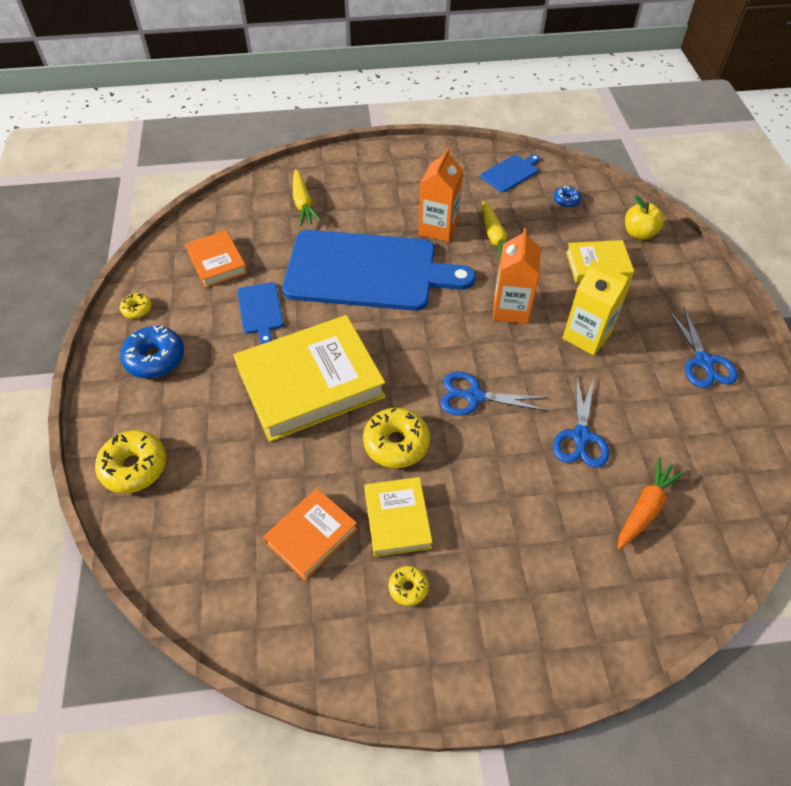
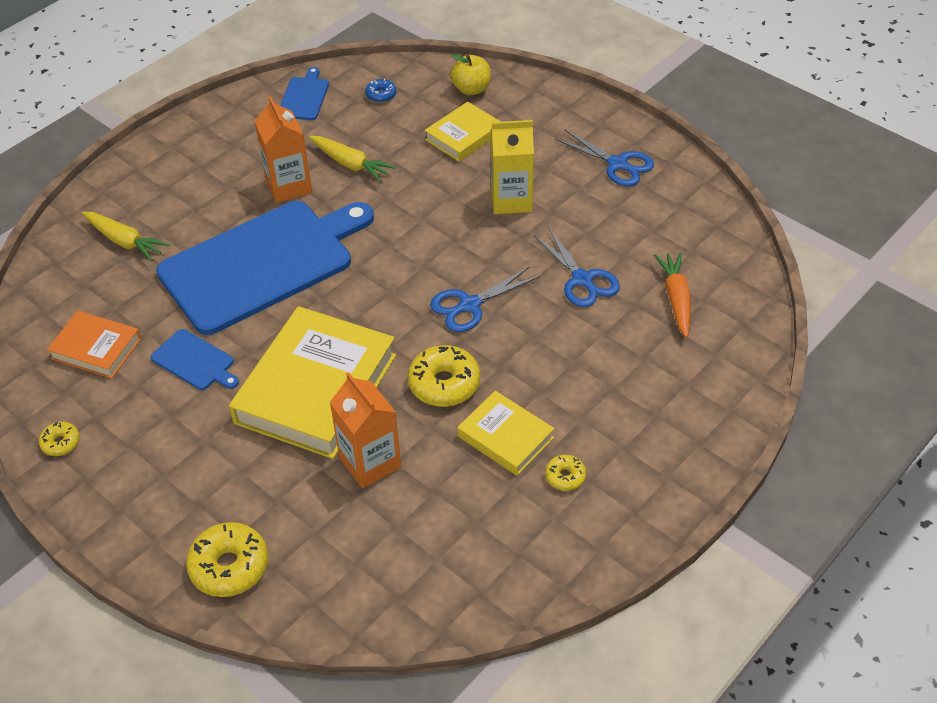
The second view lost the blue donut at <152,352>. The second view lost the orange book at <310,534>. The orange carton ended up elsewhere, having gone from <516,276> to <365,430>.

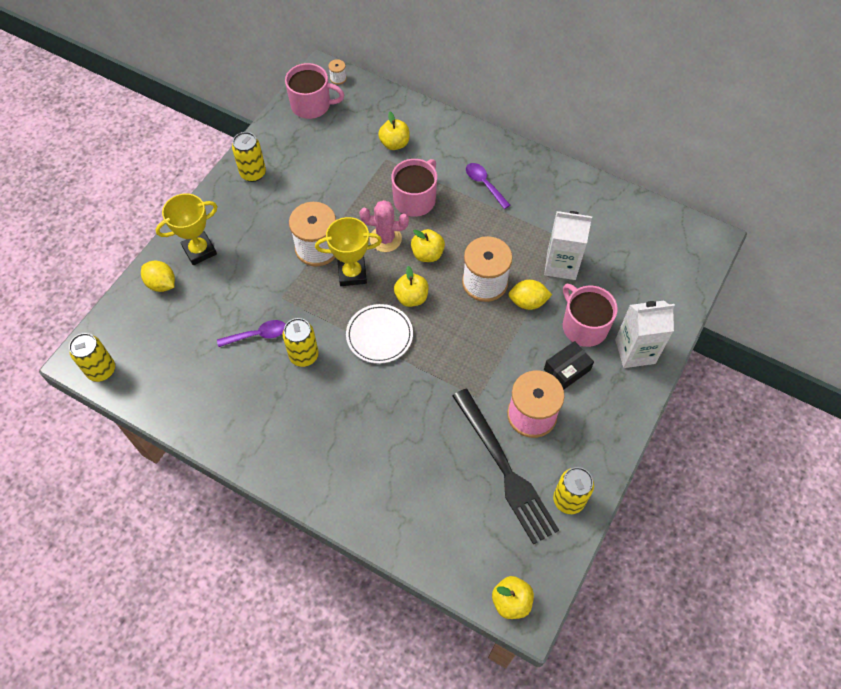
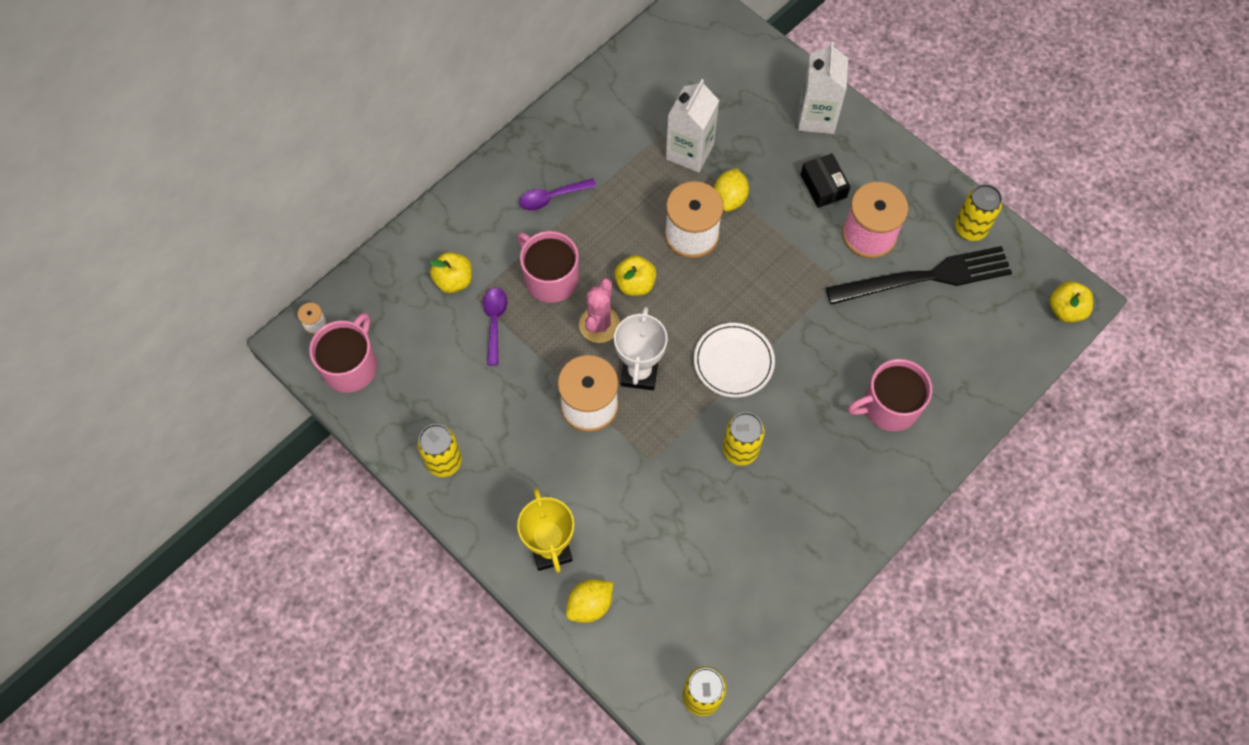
The second view lost the yellow apple at <411,286>. The purple spoon ended up elsewhere, having gone from <251,333> to <495,327>. The pink mug ended up elsewhere, having gone from <590,315> to <889,395>. What was the yellow trophy at <348,251> turned into the white trophy at <640,348>.

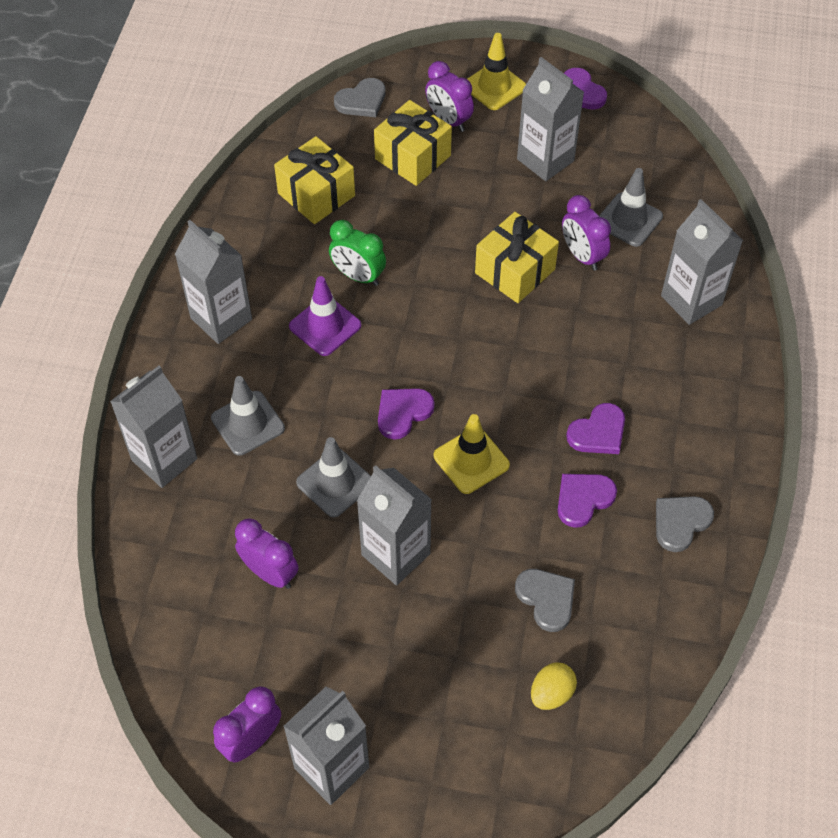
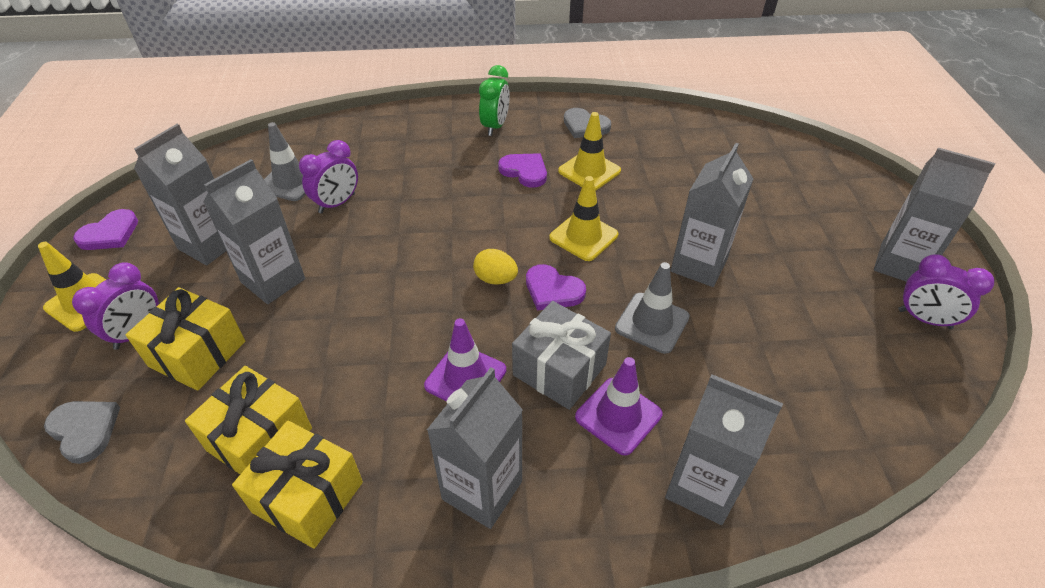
The second view lost the purple clock at <266,553>. The second view lost the grey heart at <545,600>. The second view gained the grey gift at <561,355>. The green clock ended up elsewhere, having gone from <357,253> to <494,100>. The yellow gift ended up elsewhere, having gone from <517,257> to <297,485>. The yellow egg ended up elsewhere, having gone from <554,686> to <495,267>. The grey carton ended up elsewhere, having gone from <702,262> to <254,231>. Where the purple heart stood at <587,501>, the yellow traffic cone came to stand at <589,151>. What was the grey traffic cone at <248,416> turned into the purple traffic cone at <618,406>.

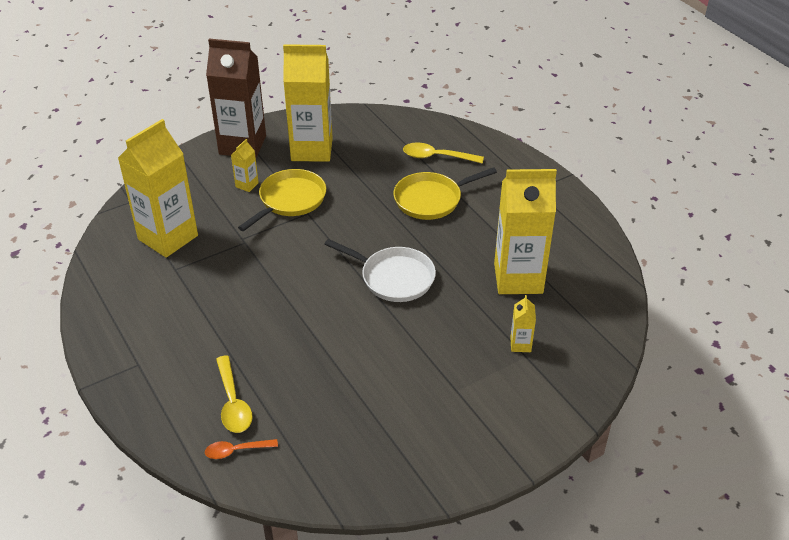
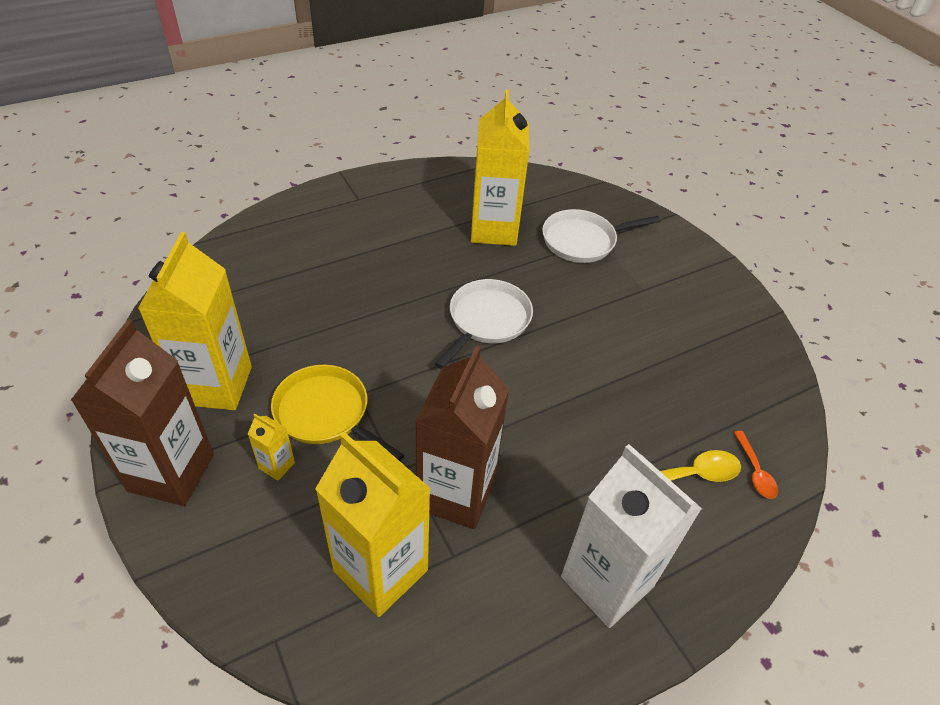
The second view lost the yellow pan at <445,193>. The second view lost the yellow spoon at <443,153>. The second view gained the brown carton at <462,437>. The second view gained the white carton at <631,536>. Where the yellow carton stood at <523,323>, the white pan came to stand at <601,236>.

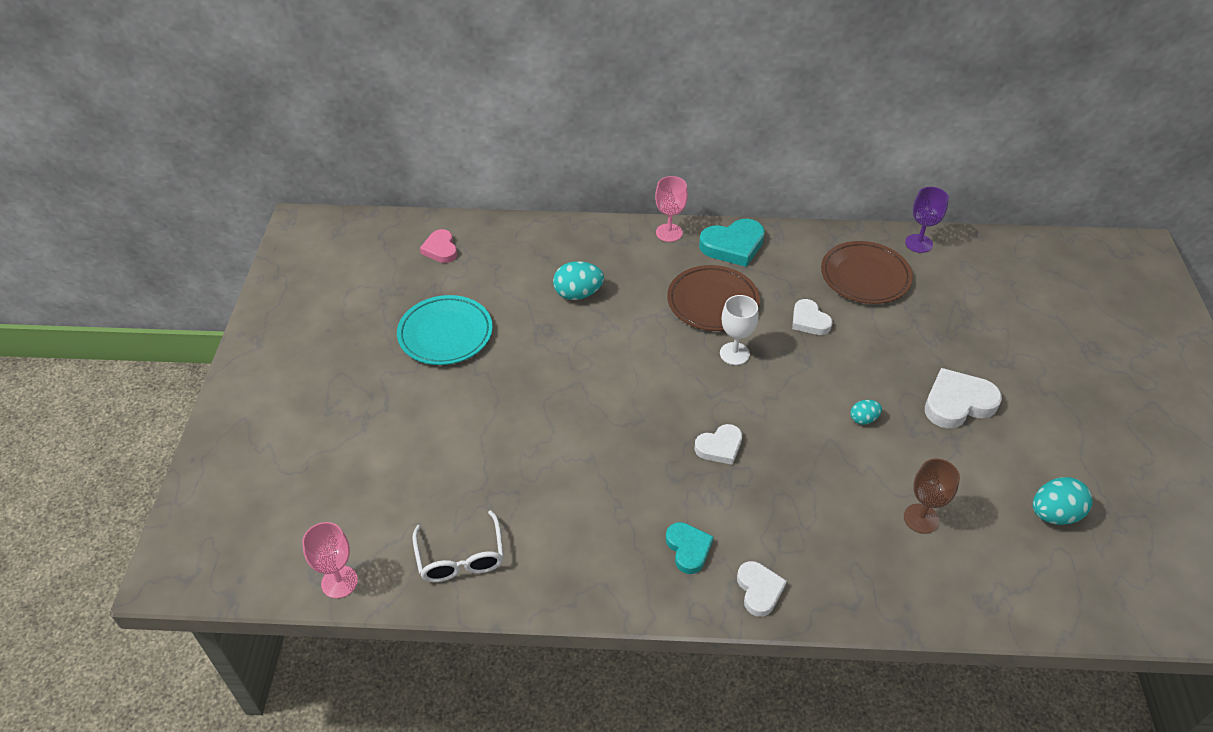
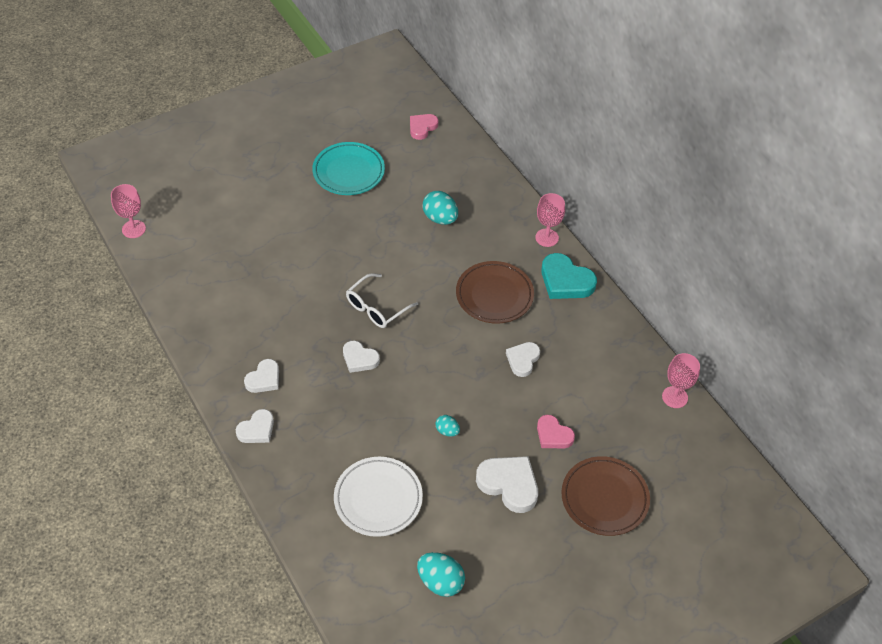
The second view lost the white goblet at <739,330>. The second view gained the pink heart at <556,432>. The white glasses ended up elsewhere, having gone from <458,546> to <382,300>. The brown plate ended up elsewhere, having gone from <867,272> to <605,496>. Where the brown goblet stood at <932,496>, the white plate came to stand at <378,497>. What was the turquoise heart at <690,548> turned into the white heart at <261,376>. What was the purple goblet at <927,220> turned into the pink goblet at <681,380>.

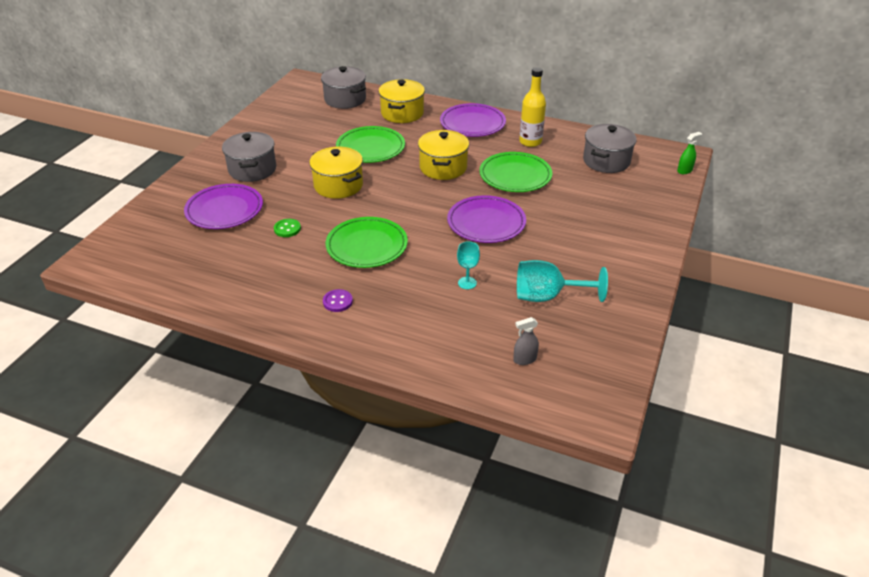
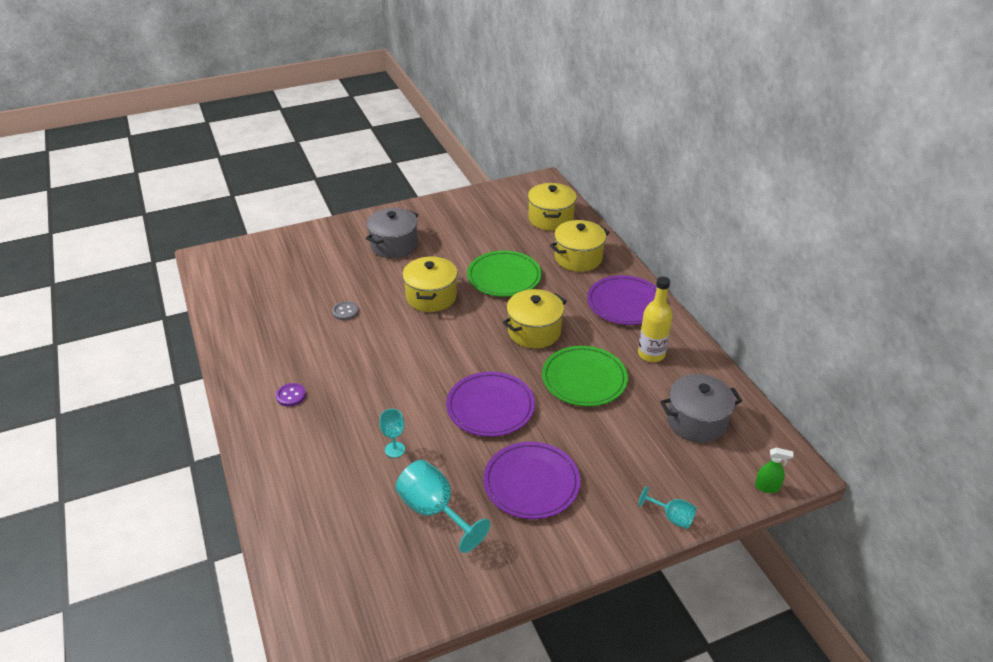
The second view lost the green plate at <367,242>. The second view lost the grey spray bottle at <526,341>. The second view gained the turquoise goblet at <667,507>. The purple plate ended up elsewhere, having gone from <223,206> to <531,480>. What was the green button at <287,228> turned into the grey button at <345,310>. What was the grey pot at <343,87> turned into the yellow pot at <552,207>.

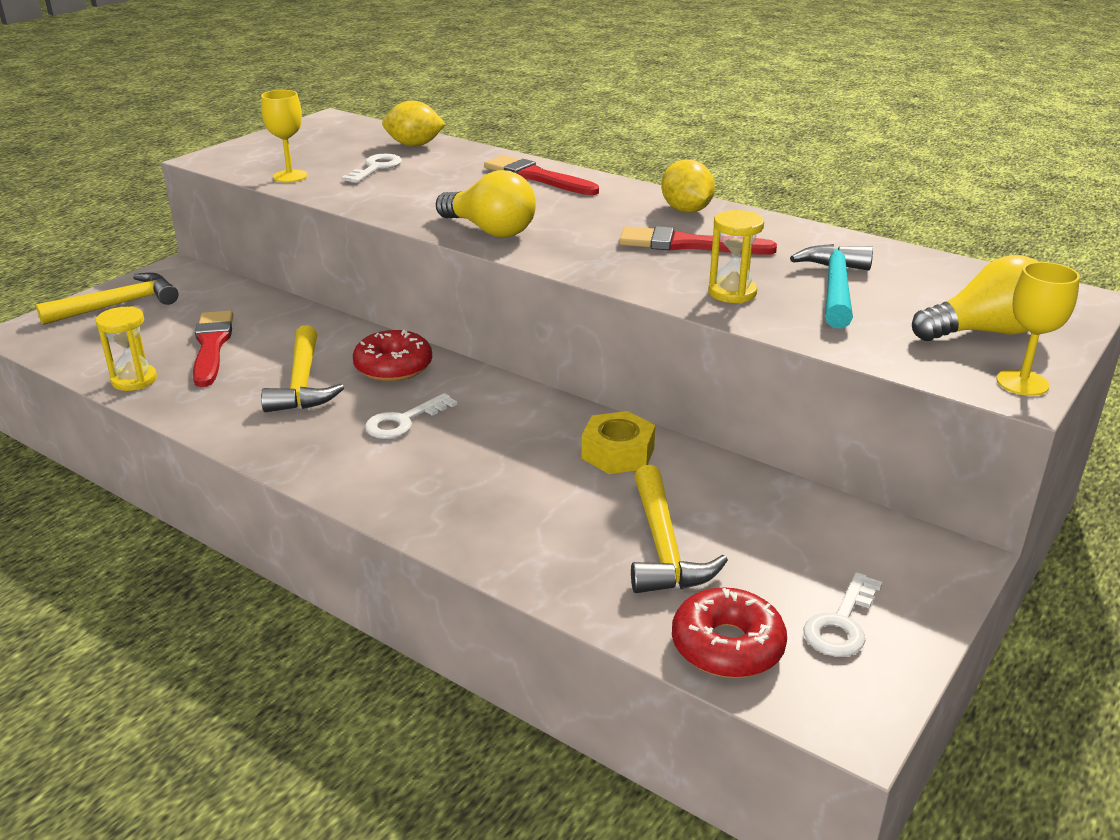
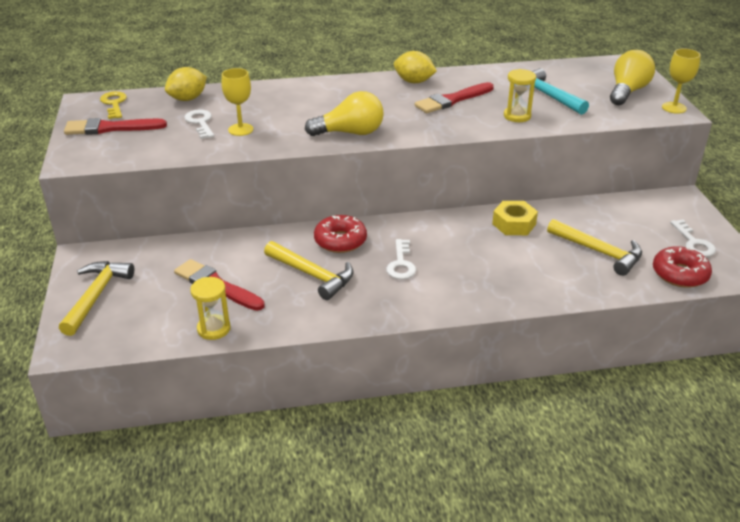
The second view gained the yellow key at <113,105>. The yellow goblet ended up elsewhere, having gone from <284,136> to <237,102>. The red brush ended up elsewhere, having gone from <541,175> to <115,126>.

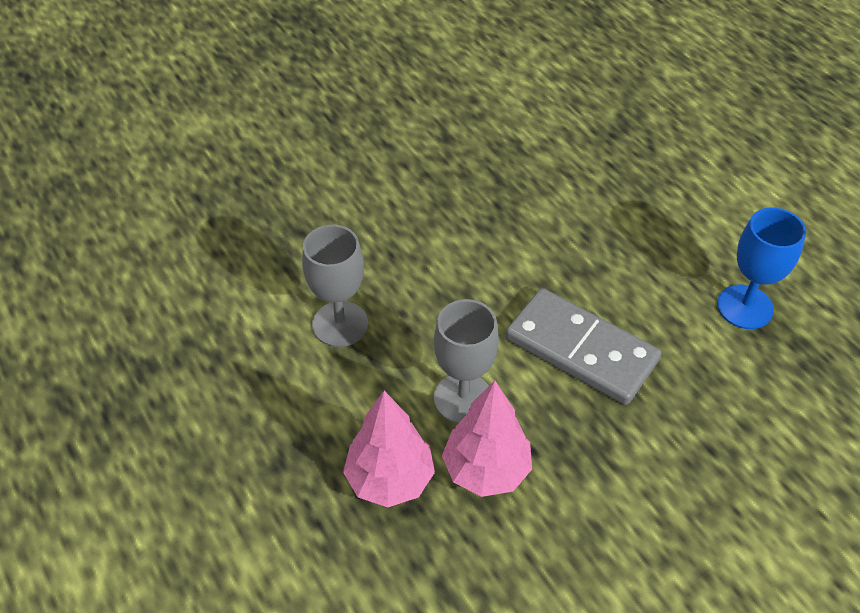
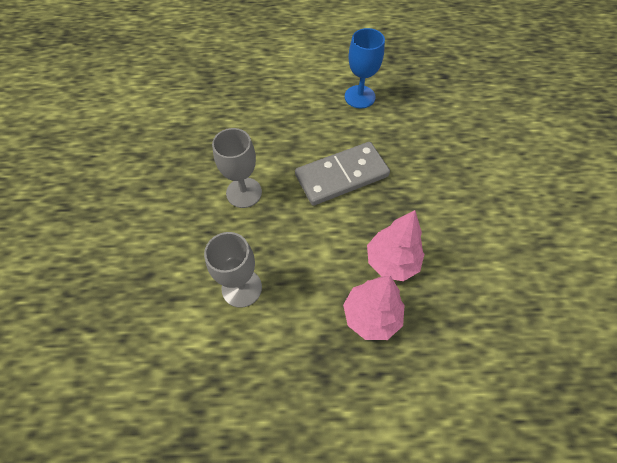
The grey goblet ended up elsewhere, having gone from <466,361> to <237,168>.

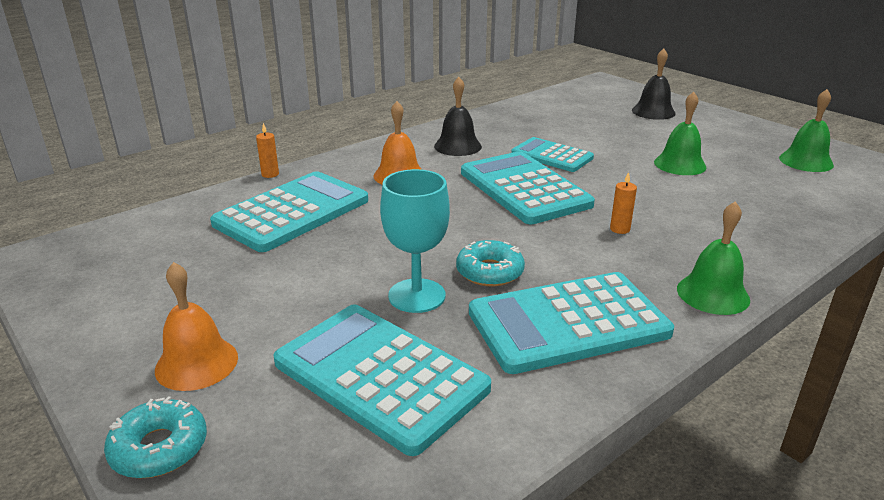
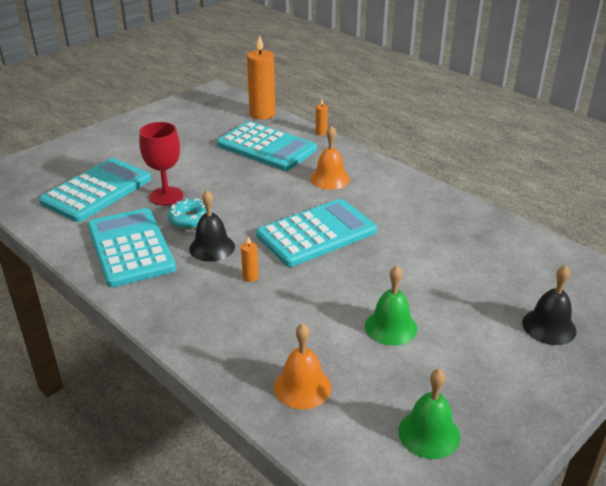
The second view lost the turquoise donut at <155,437>. The second view lost the turquoise calculator at <552,154>. The second view lost the green bell at <713,258>. The second view gained the orange candle at <261,77>. The orange bell ended up elsewhere, having gone from <196,326> to <302,366>. The black bell ended up elsewhere, having gone from <458,116> to <212,226>. What was the turquoise goblet at <415,241> turned into the red goblet at <161,164>.

